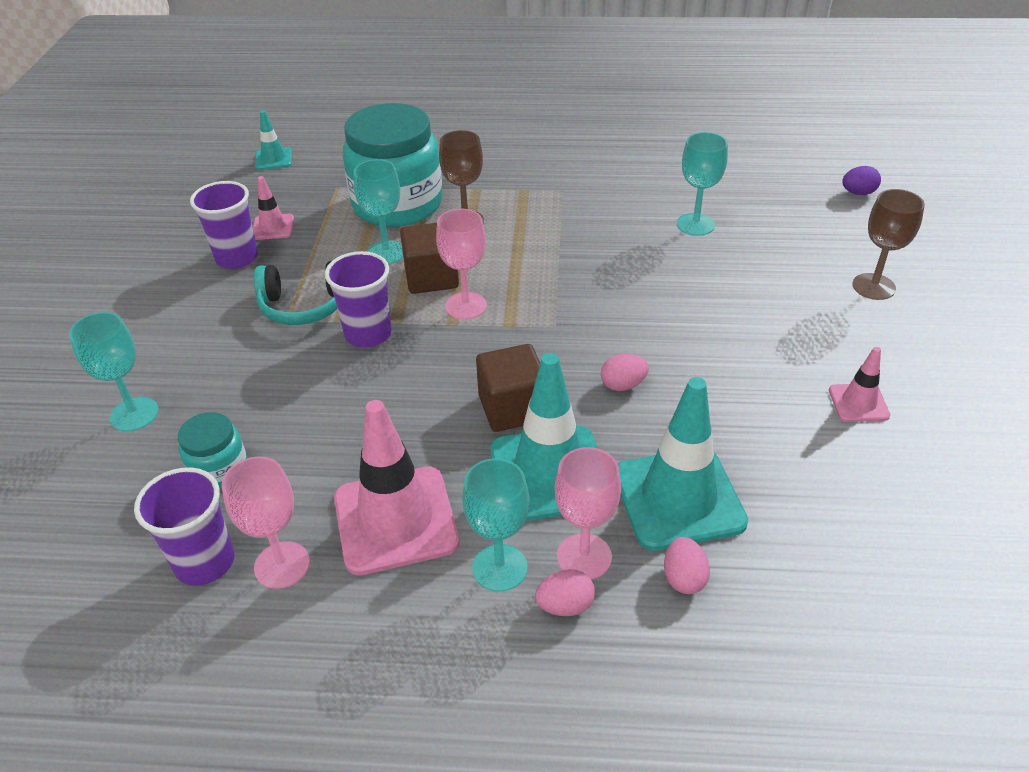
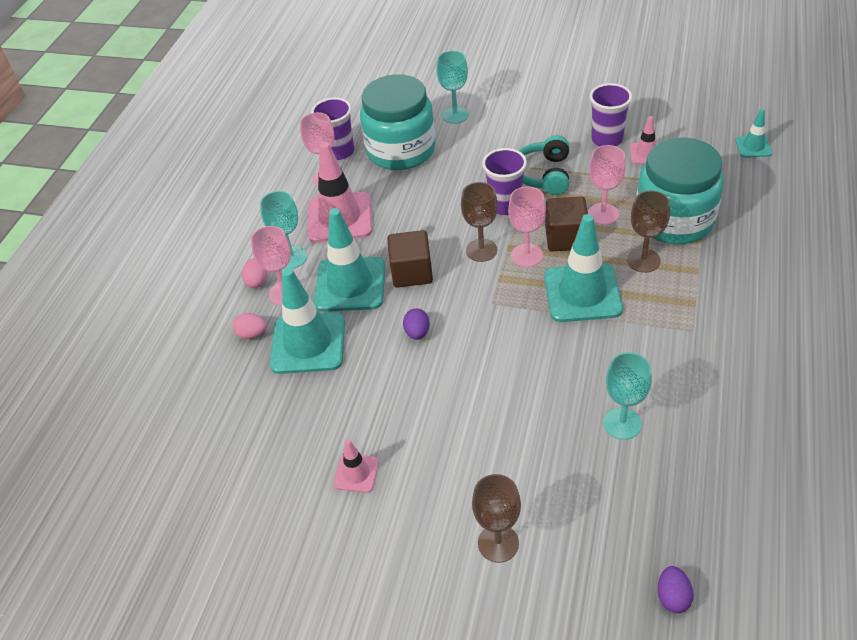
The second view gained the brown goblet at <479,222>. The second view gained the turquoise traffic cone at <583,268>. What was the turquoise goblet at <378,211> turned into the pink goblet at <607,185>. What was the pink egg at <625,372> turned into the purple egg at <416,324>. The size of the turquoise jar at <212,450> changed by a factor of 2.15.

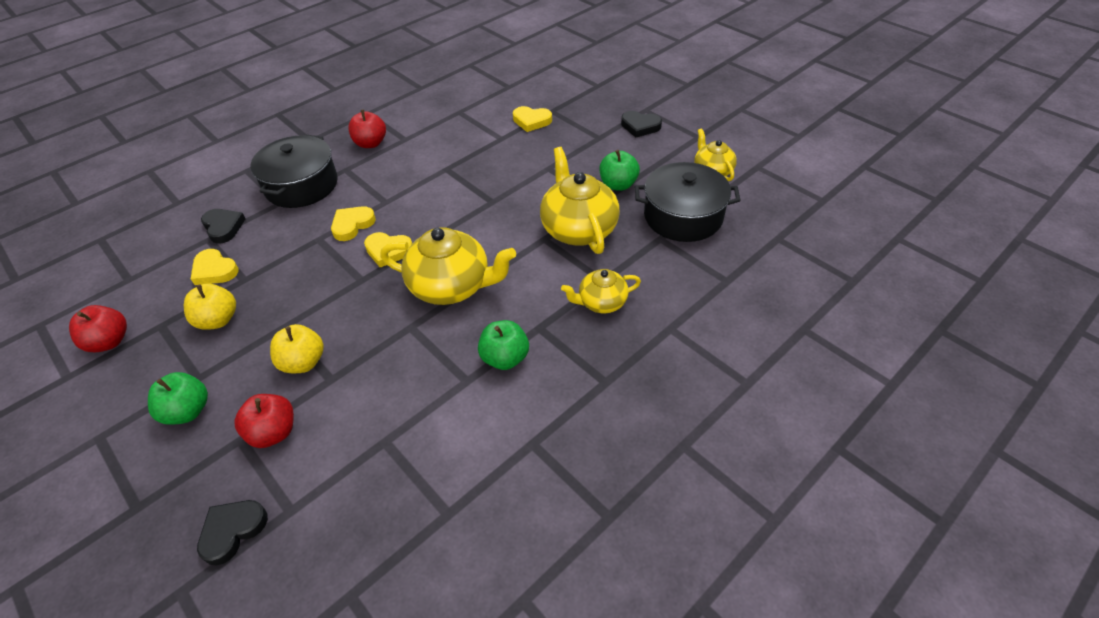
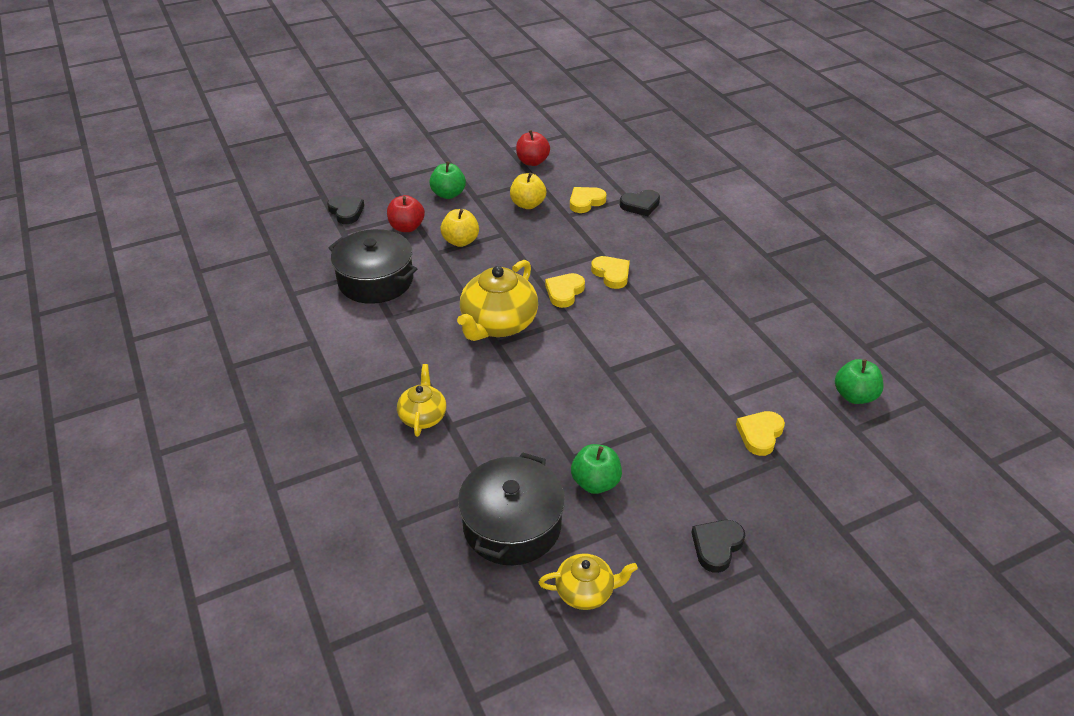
The second view lost the red apple at <367,129>. The second view lost the yellow teapot at <580,200>. The black pot ended up elsewhere, having gone from <294,171> to <373,266>. The green apple ended up elsewhere, having gone from <503,345> to <859,381>.

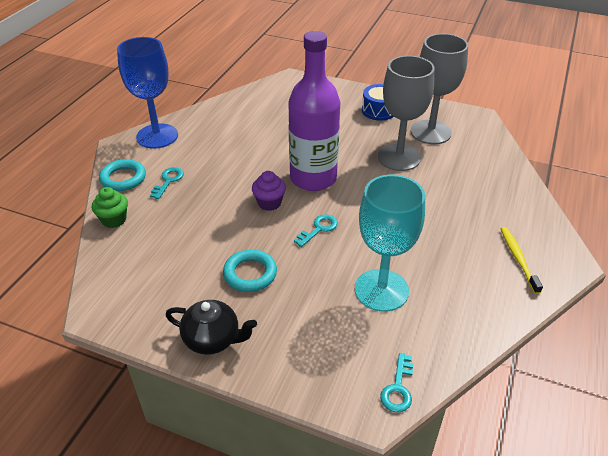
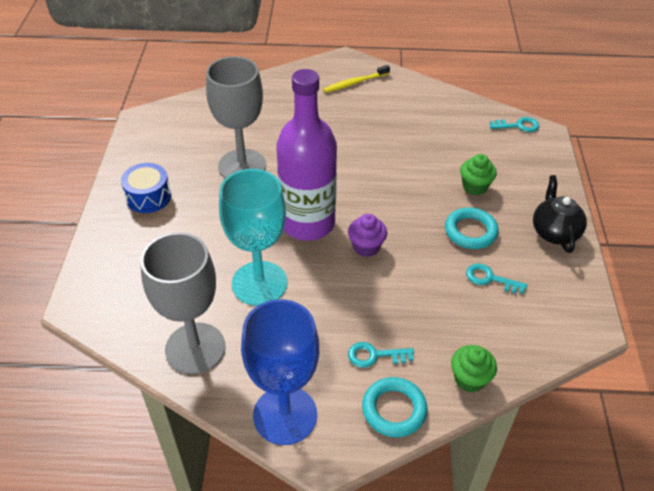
The second view gained the green cupcake at <478,174>. The turquoise key ended up elsewhere, having gone from <316,230> to <496,279>. The turquoise goblet ended up elsewhere, having gone from <390,243> to <253,237>. The grey goblet ended up elsewhere, having gone from <439,88> to <182,303>.

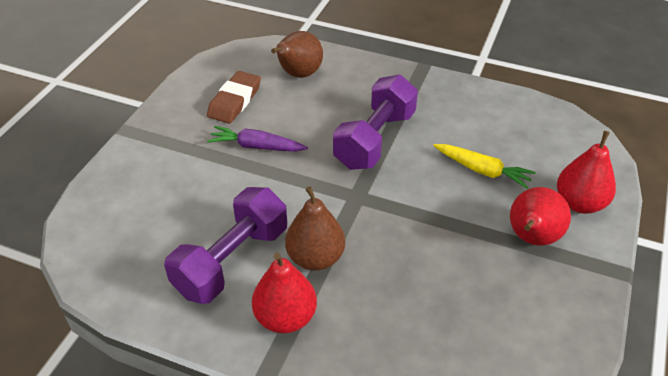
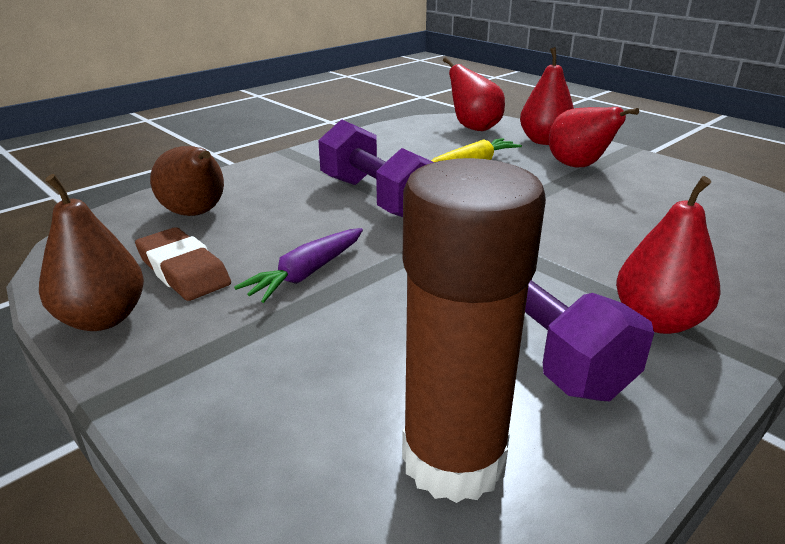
The second view gained the brown glue stick at <474,330>. The second view gained the red pear at <474,94>. The brown pear ended up elsewhere, having gone from <315,228> to <91,252>.

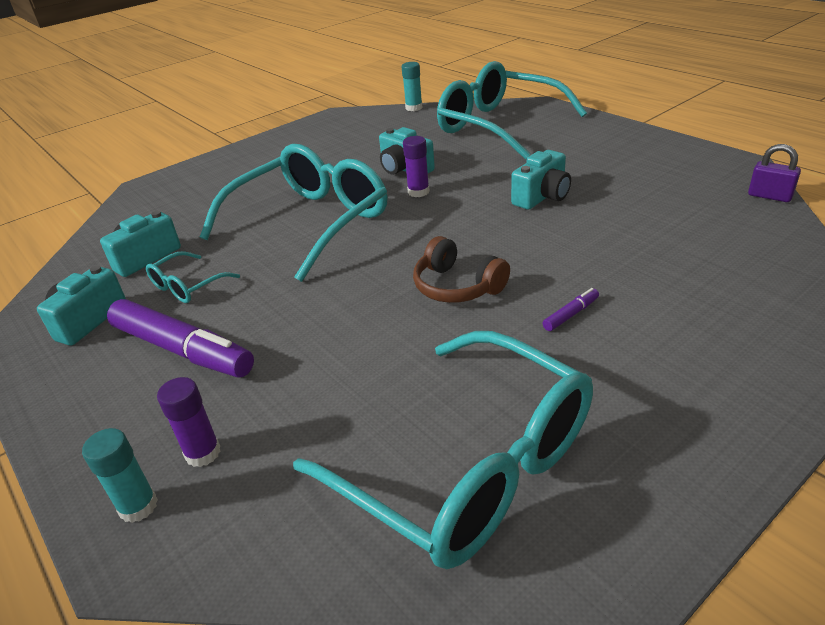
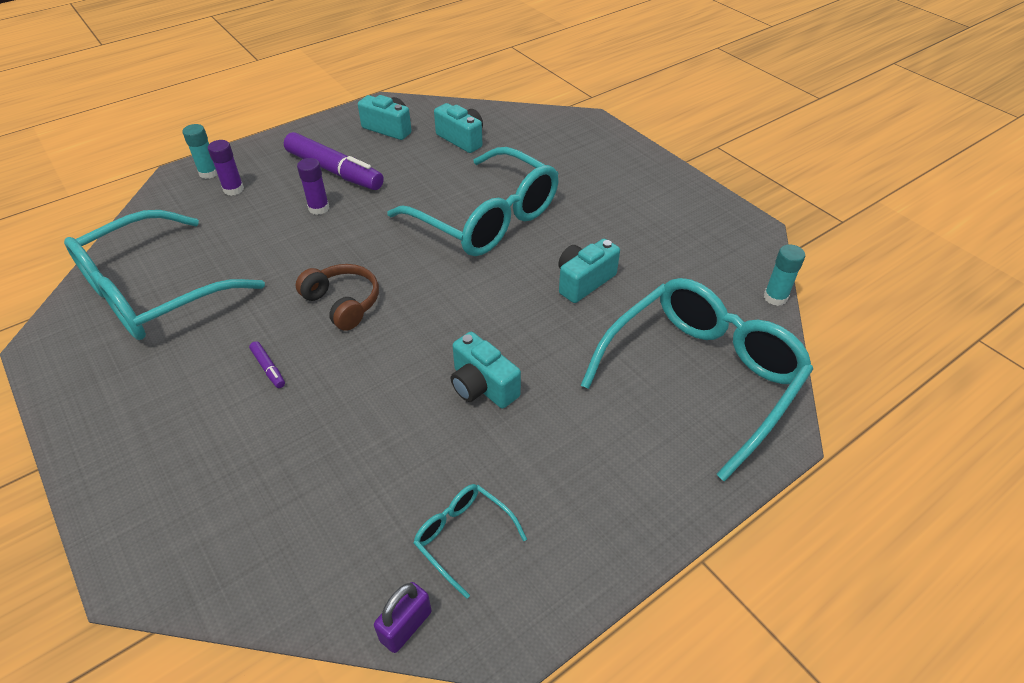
The turquoise glasses ended up elsewhere, having gone from <193,277> to <470,541>. The purple glue stick ended up elsewhere, having gone from <416,166> to <313,186>. The purple marker at <180,338> ended up facing another way, 90 degrees counterclockwise from before. The brown headphones at <461,269> ended up facing another way, 90 degrees clockwise from before.

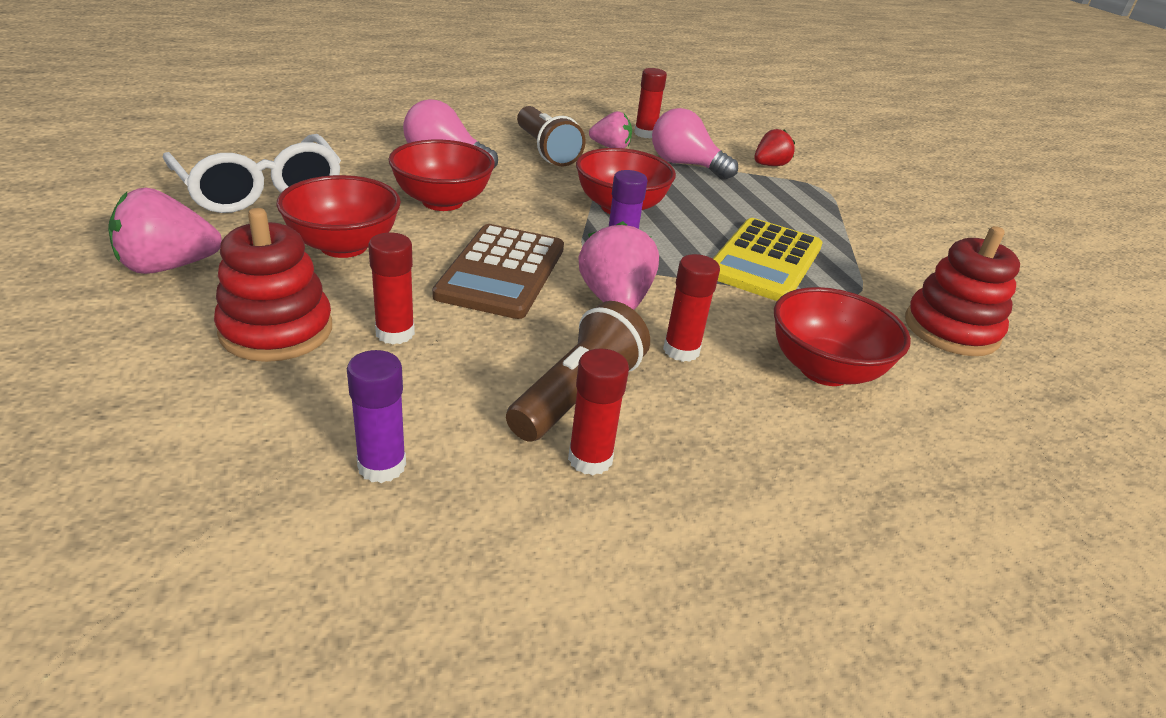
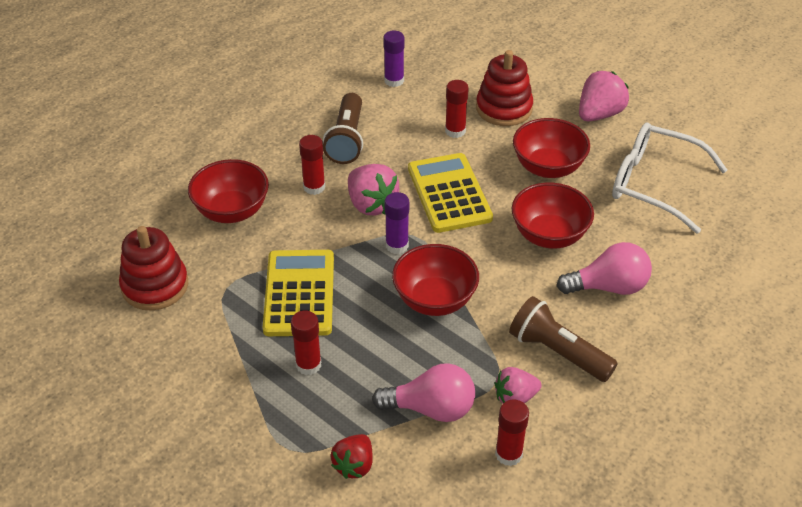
The red glue stick ended up elsewhere, having gone from <598,411> to <306,343>. What was the brown calculator at <498,271> turned into the yellow calculator at <450,193>.

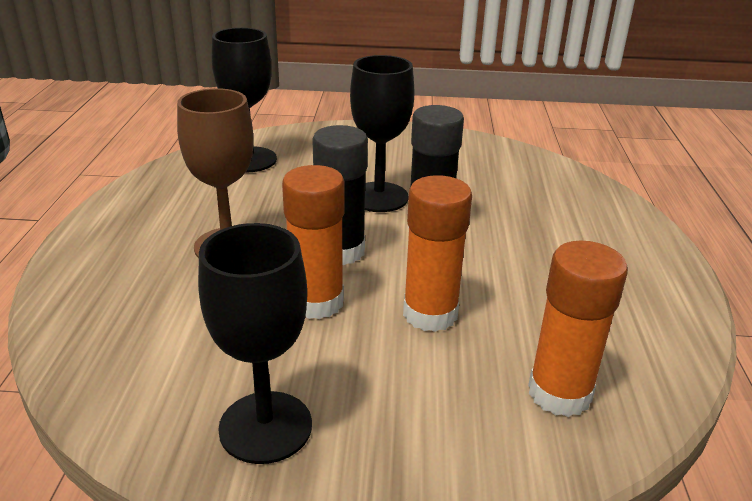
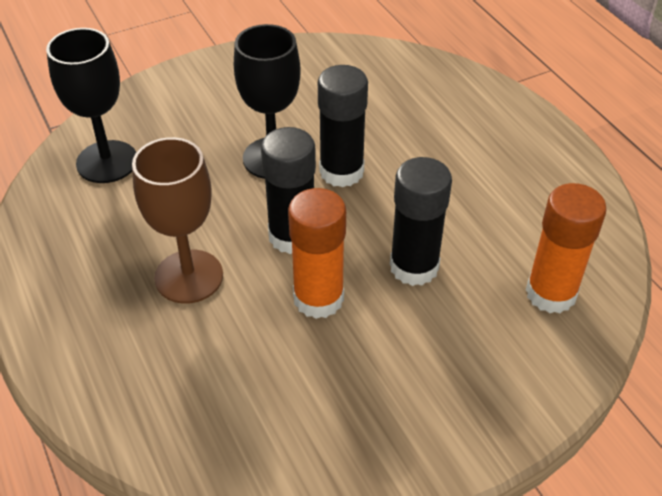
The second view lost the black goblet at <255,343>. What was the orange glue stick at <437,253> turned into the black glue stick at <421,221>.

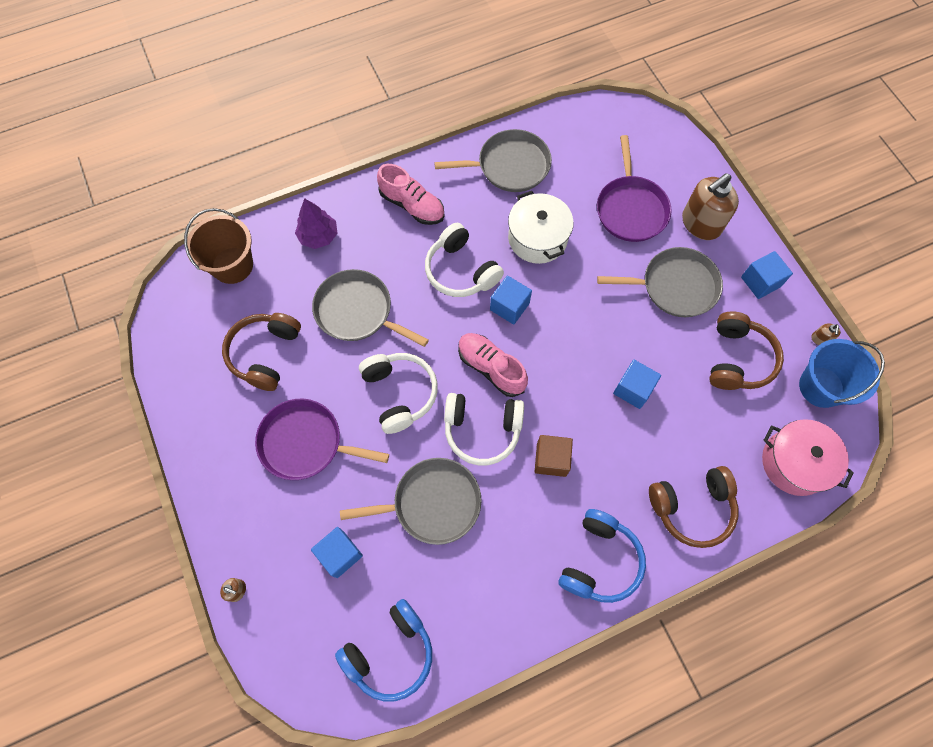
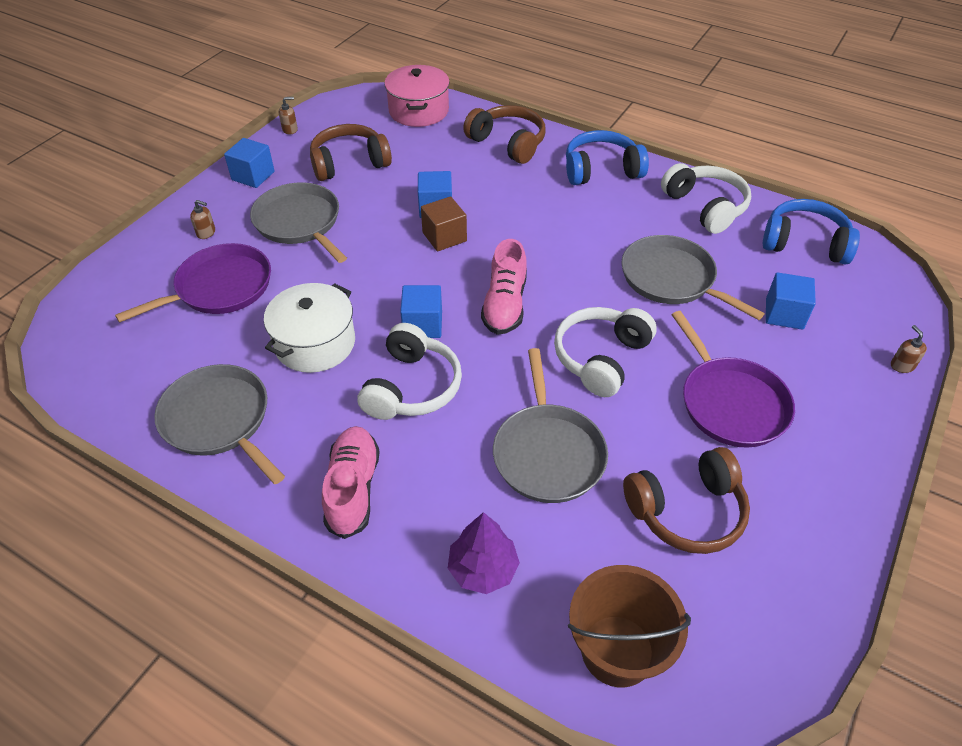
The second view lost the blue bucket at <842,373>. The white headphones ended up elsewhere, having gone from <484,429> to <706,198>. The brown cube ended up elsewhere, having gone from <554,456> to <444,223>. The size of the brown soap dispenser at <710,206> changed by a factor of 0.41.

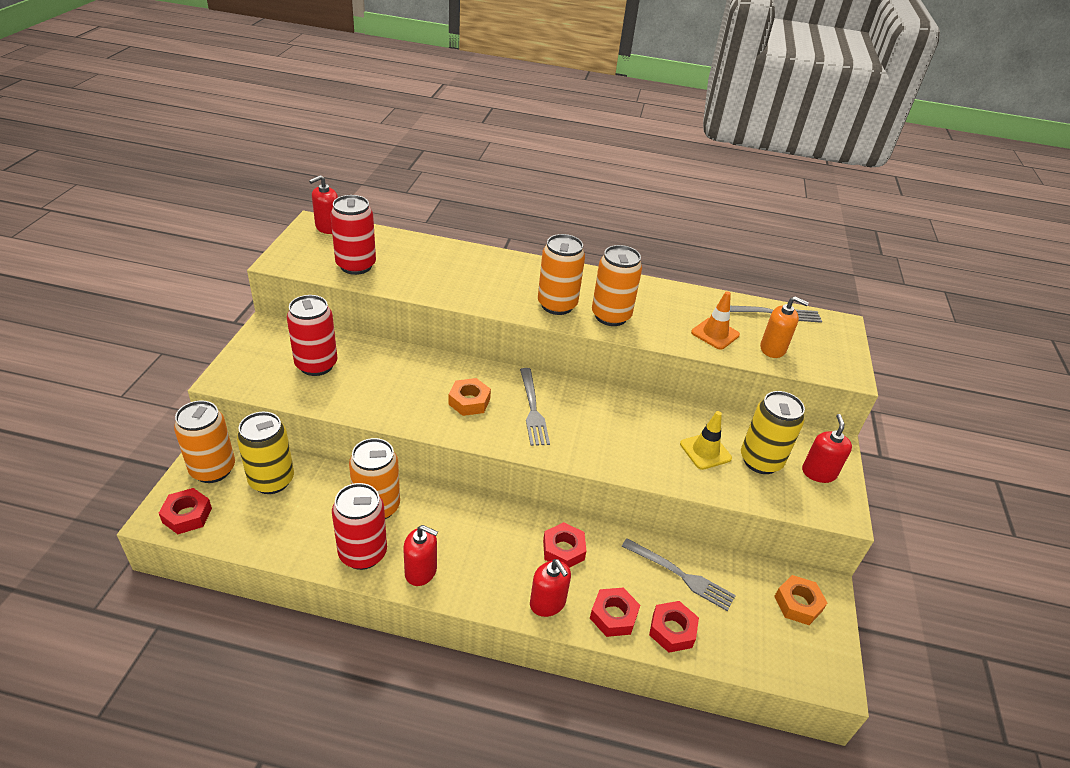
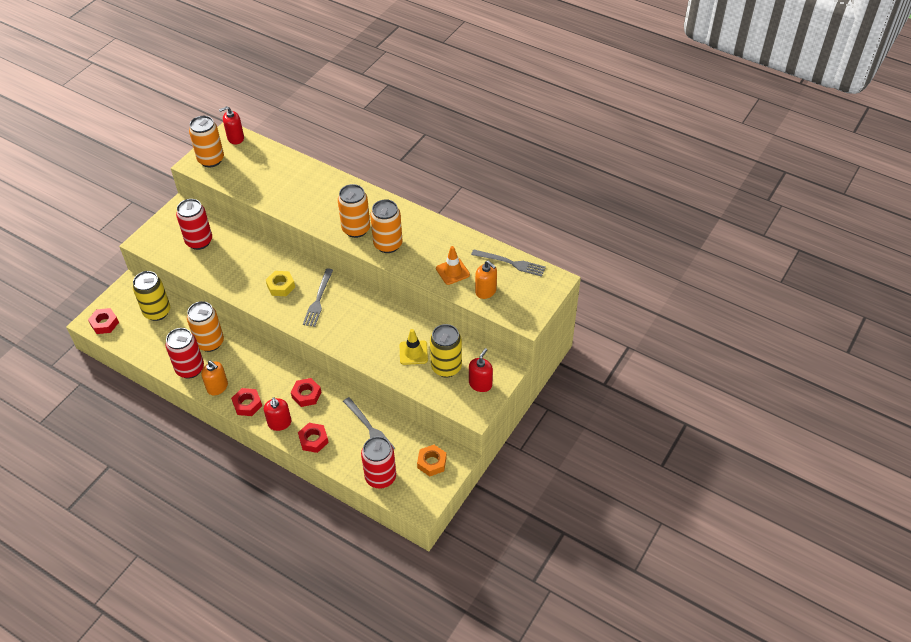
The orange can ended up elsewhere, having gone from <204,441> to <206,141>. The red can ended up elsewhere, having gone from <353,235> to <378,462>. The red nut ended up elsewhere, having gone from <674,627> to <246,402>. What was the red soap dispenser at <420,555> turned into the orange soap dispenser at <214,378>. What was the orange nut at <469,397> turned into the yellow nut at <280,283>.

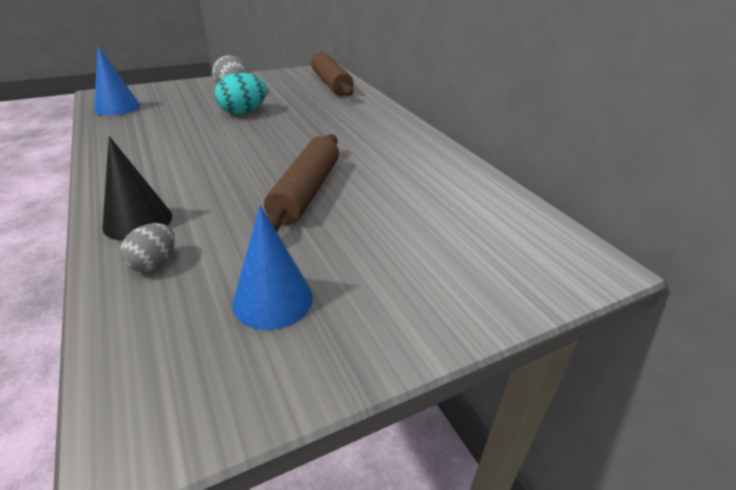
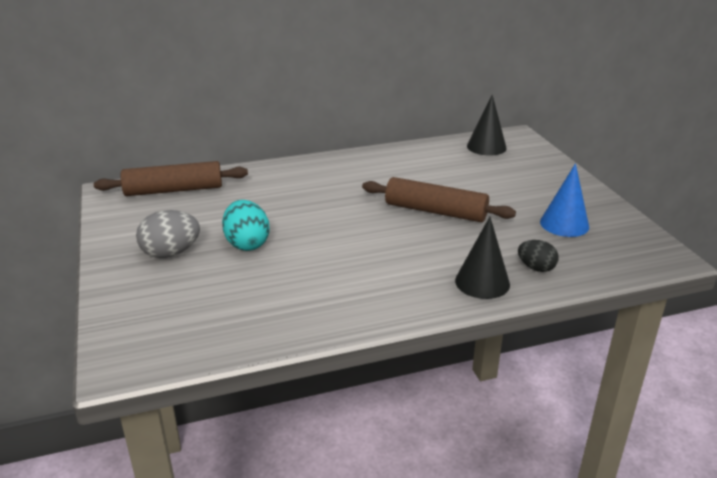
The second view lost the blue cone at <117,80>. The second view gained the black cone at <487,125>. What was the grey egg at <147,247> turned into the black egg at <538,256>.

